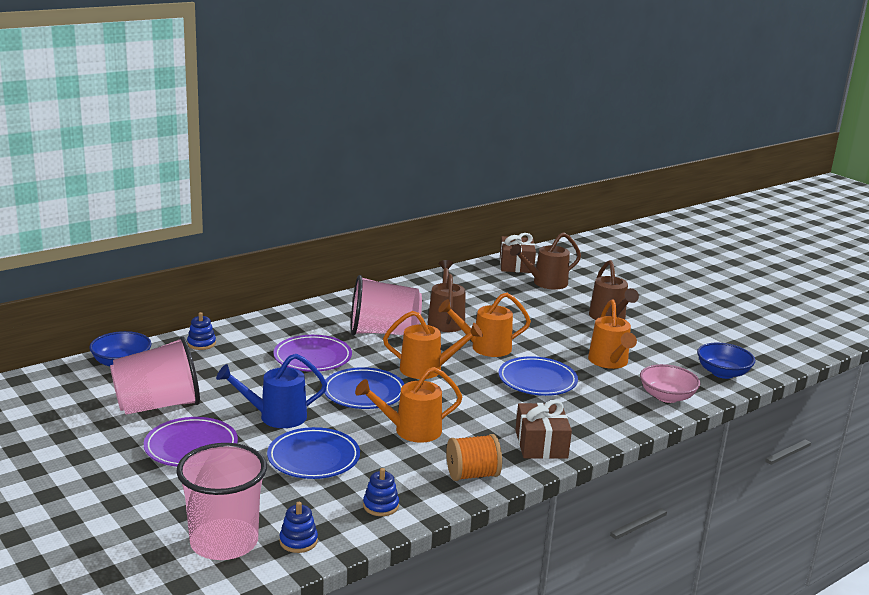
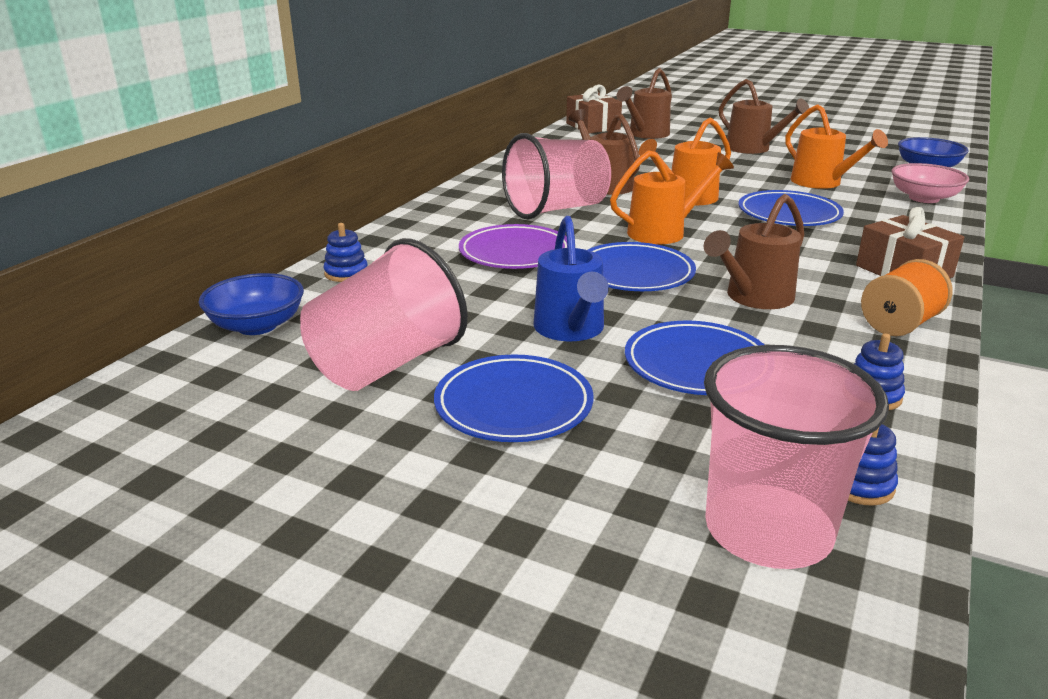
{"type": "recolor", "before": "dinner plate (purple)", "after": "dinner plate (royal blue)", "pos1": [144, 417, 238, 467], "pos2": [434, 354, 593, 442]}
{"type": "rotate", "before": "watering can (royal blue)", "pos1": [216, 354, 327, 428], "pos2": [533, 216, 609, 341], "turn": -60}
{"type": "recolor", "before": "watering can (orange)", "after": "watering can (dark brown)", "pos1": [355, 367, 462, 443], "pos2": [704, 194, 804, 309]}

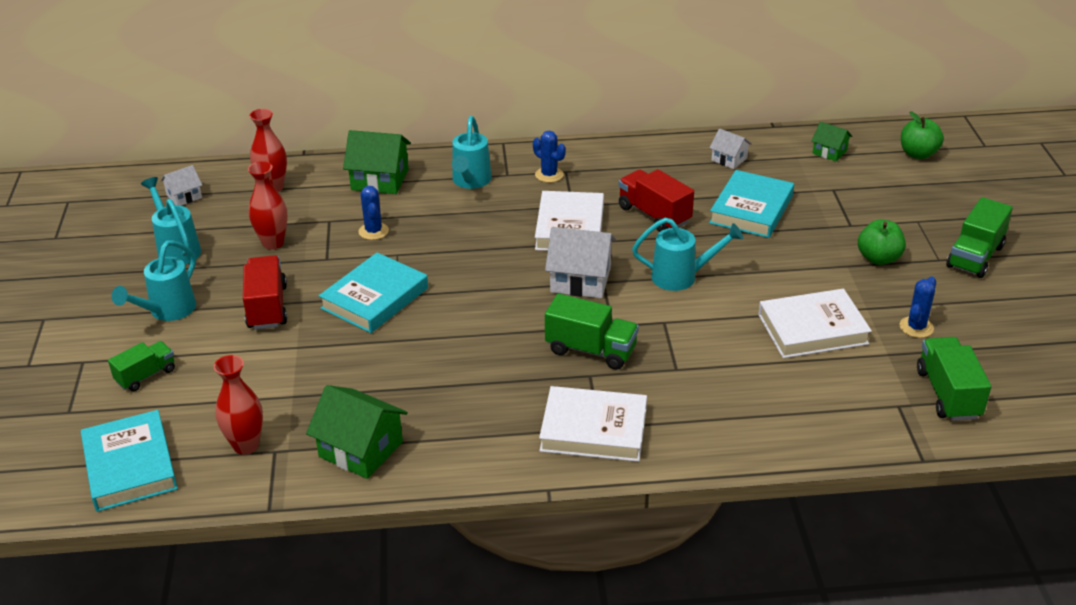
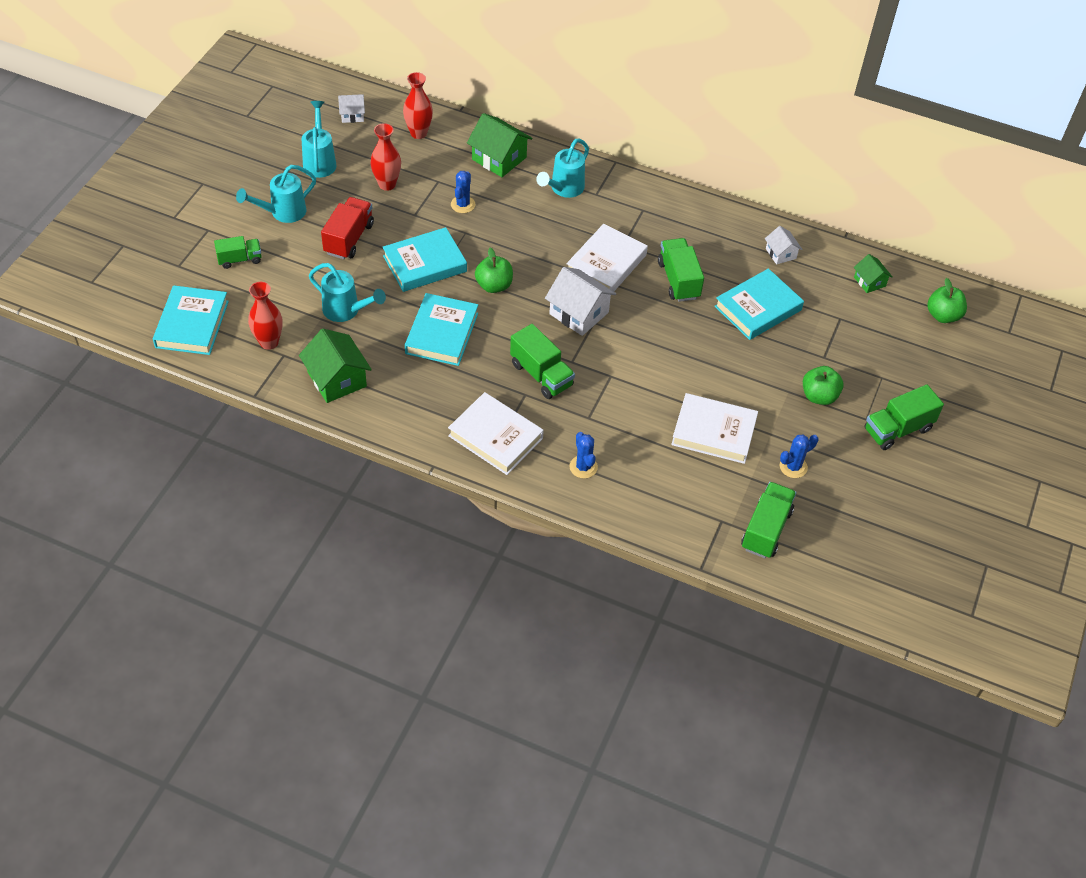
{"type": "move", "before": "cactus (royal blue)", "pos1": [533, 131, 566, 183], "pos2": [569, 432, 598, 478]}
{"type": "recolor", "before": "lorry (red)", "after": "lorry (leaf-green)", "pos1": [618, 169, 694, 232], "pos2": [658, 238, 704, 302]}
{"type": "move", "before": "watering can (turquoise)", "pos1": [632, 218, 743, 291], "pos2": [309, 263, 386, 322]}
{"type": "insert", "after": "hardback (turquoise)", "pos2": [405, 293, 478, 366]}
{"type": "insert", "after": "apple fruit (leaf-green)", "pos2": [475, 248, 513, 293]}

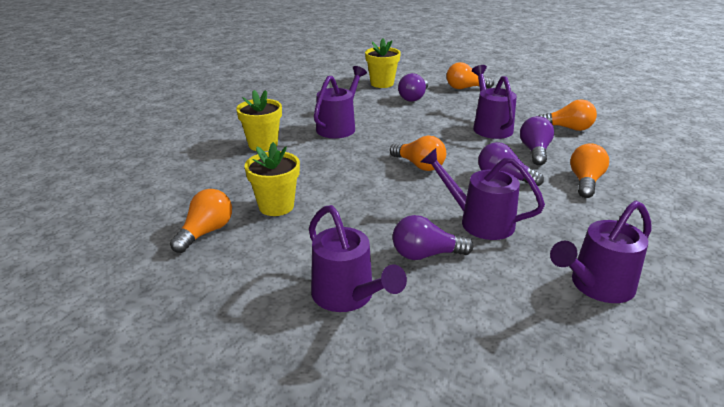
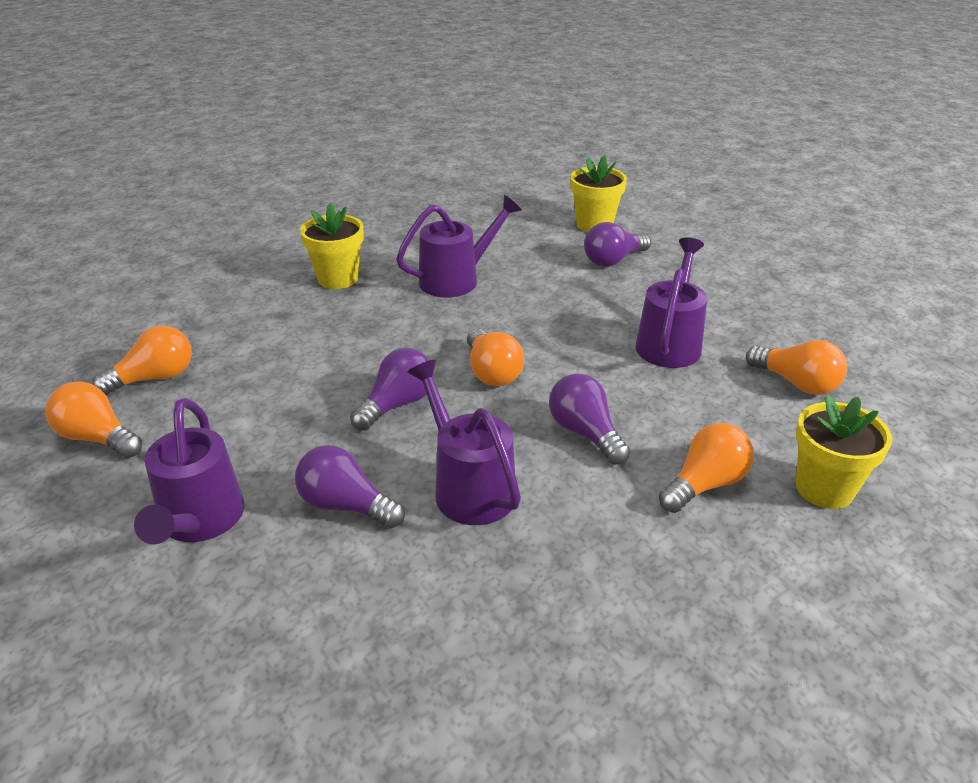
{"type": "move", "before": "plant pot (bright yellow)", "pos1": [244, 142, 300, 216], "pos2": [796, 395, 892, 509]}
{"type": "move", "before": "bulb (orange)", "pos1": [446, 62, 494, 89], "pos2": [45, 381, 143, 458]}
{"type": "move", "before": "bulb (purple)", "pos1": [520, 116, 554, 166], "pos2": [350, 348, 434, 431]}
{"type": "delete", "before": "watering can (purple)", "pos1": [550, 201, 651, 303]}

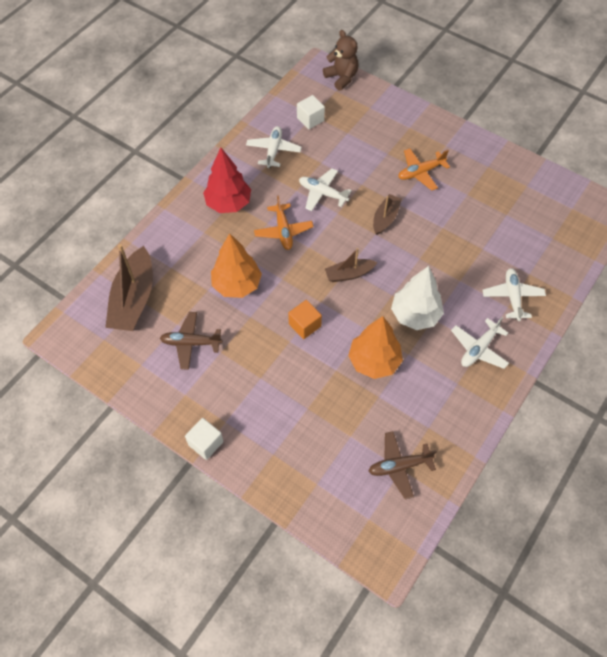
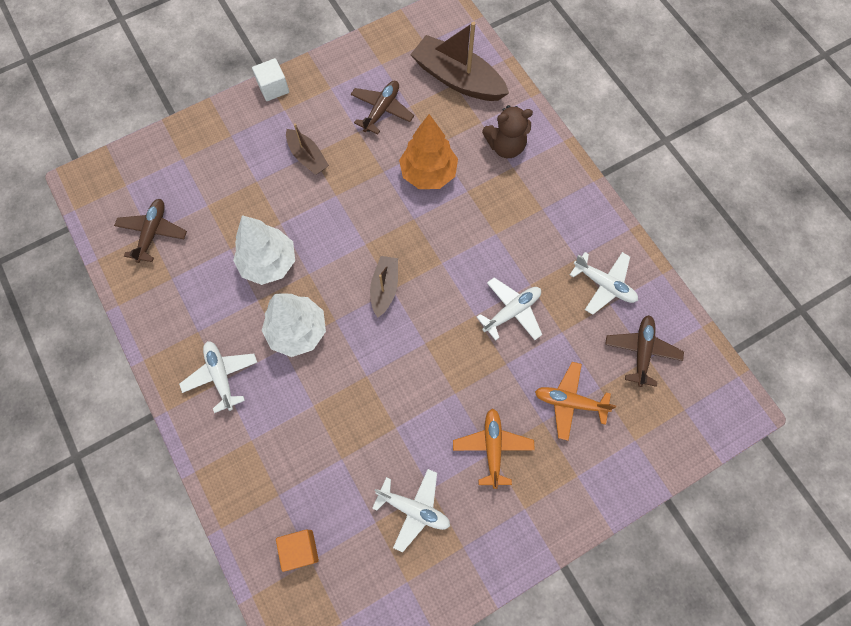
{"type": "delete", "before": "fir tree (red)", "pos1": [203, 148, 251, 213]}
{"type": "move", "before": "aeroplane (orange)", "pos1": [254, 195, 314, 250], "pos2": [535, 362, 616, 441]}
{"type": "move", "before": "cube (orange)", "pos1": [288, 300, 322, 339], "pos2": [276, 530, 319, 572]}
{"type": "replace", "before": "cube (pure white)", "after": "aeroplane (dark brown)", "pos1": [297, 95, 325, 129], "pos2": [605, 315, 684, 387]}
{"type": "move", "before": "teddy (dark brown)", "pos1": [323, 30, 359, 91], "pos2": [482, 105, 533, 158]}
{"type": "recolor", "before": "fir tree (orange)", "after": "fir tree (pure white)", "pos1": [348, 316, 403, 379], "pos2": [233, 215, 295, 285]}
{"type": "move", "before": "toy boat (dark brown)", "pos1": [373, 194, 402, 235], "pos2": [286, 124, 329, 175]}
{"type": "move", "before": "aeroplane (pure white)", "pos1": [483, 268, 546, 321], "pos2": [372, 469, 450, 553]}

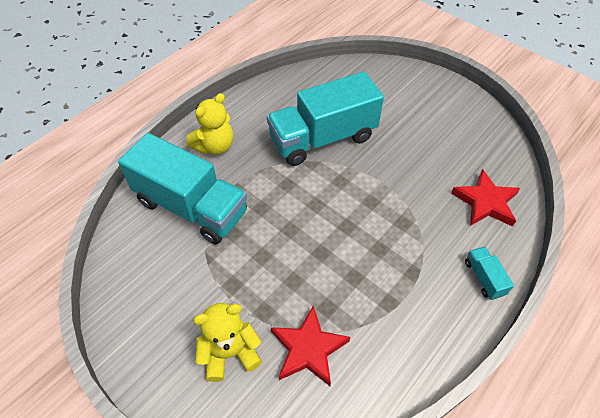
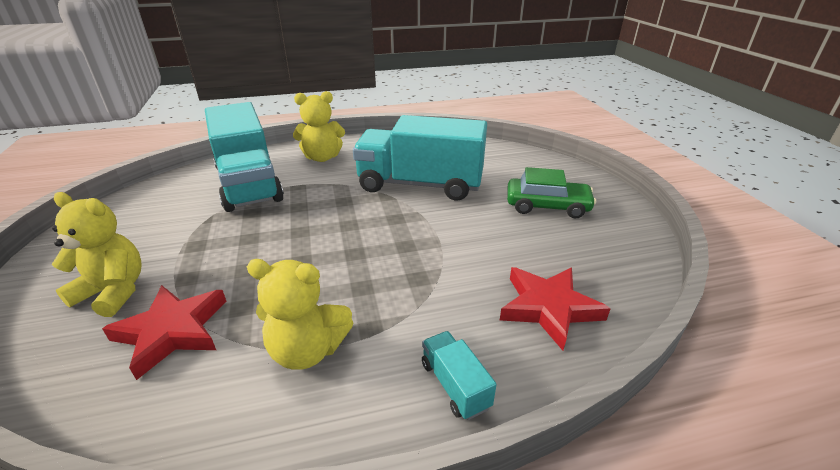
{"type": "rotate", "before": "lorry (turquoise)", "pos1": [465, 246, 514, 300], "pos2": [422, 331, 497, 420], "turn": -45}
{"type": "insert", "after": "teddy (bright yellow)", "pos2": [247, 259, 353, 370]}
{"type": "insert", "after": "automobile (leaf-green)", "pos2": [507, 167, 596, 218]}

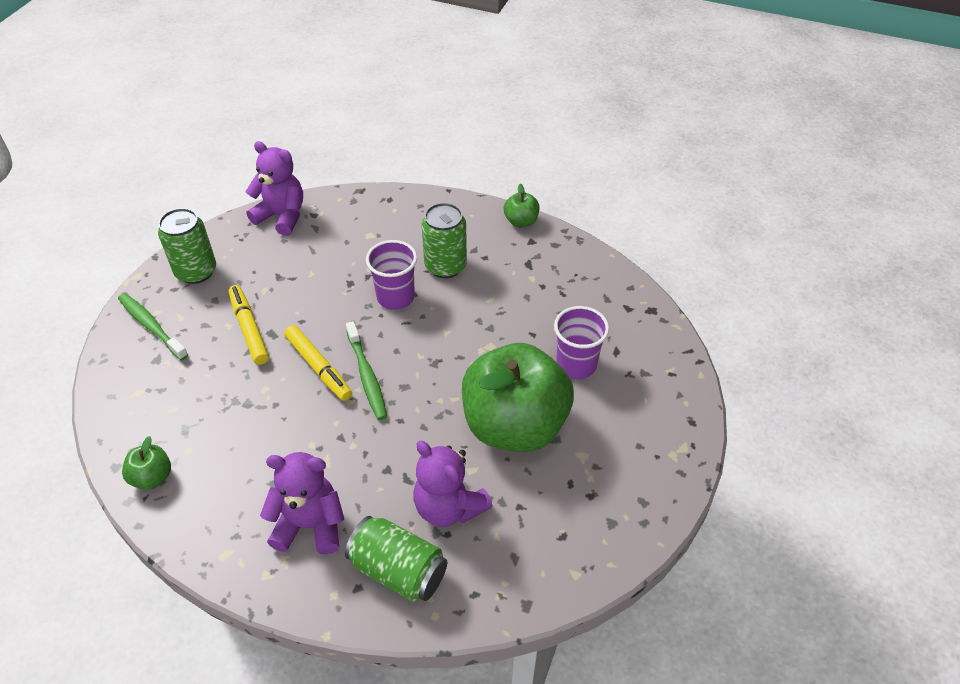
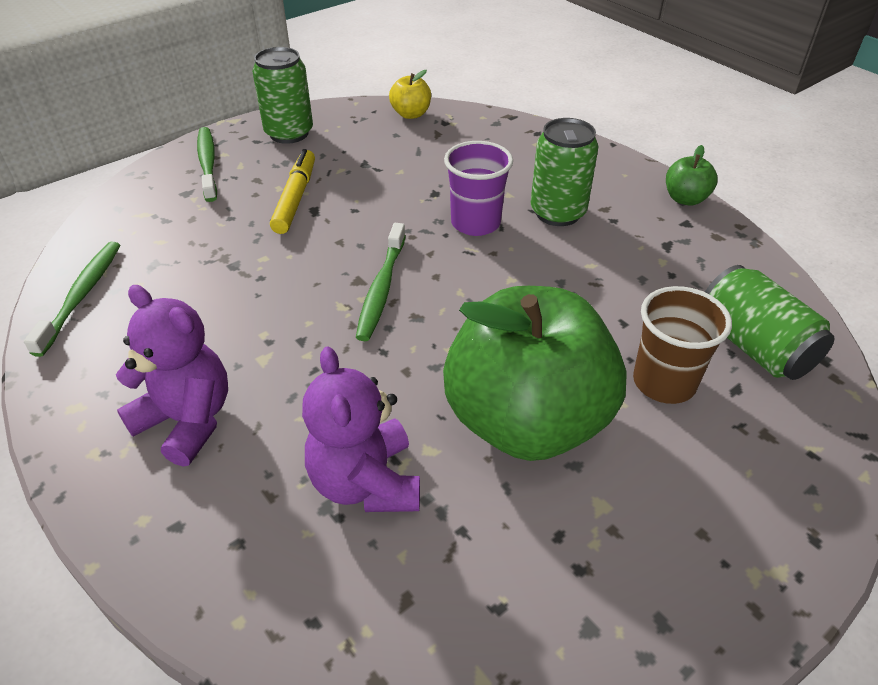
{"type": "replace", "before": "apple fruit (leaf-green)", "after": "toothbrush (leaf-green)", "pos1": [122, 436, 171, 490], "pos2": [24, 241, 120, 357]}
{"type": "replace", "before": "teddy (purple)", "after": "apple fruit (bright yellow)", "pos1": [246, 141, 303, 236], "pos2": [389, 70, 431, 119]}
{"type": "delete", "before": "marker pen (bright yellow)", "pos1": [284, 325, 352, 401]}
{"type": "move", "before": "soda can (leaf-green)", "pos1": [345, 516, 447, 602], "pos2": [705, 265, 834, 380]}
{"type": "recolor", "before": "tumbler (purple)", "after": "tumbler (dark brown)", "pos1": [554, 306, 609, 379], "pos2": [633, 286, 732, 404]}

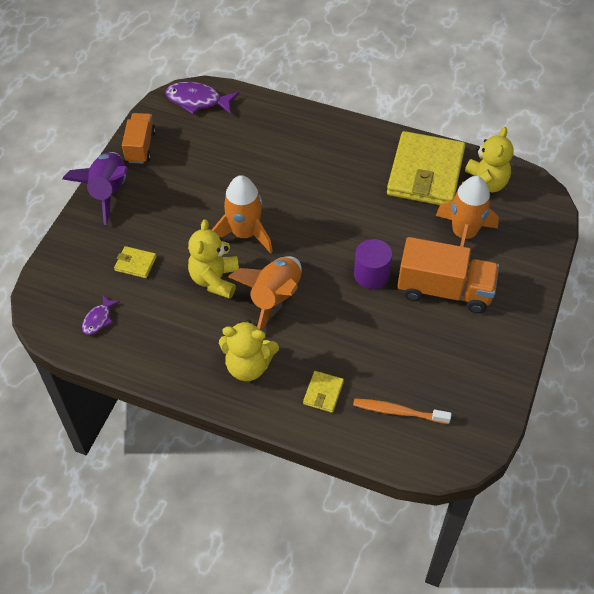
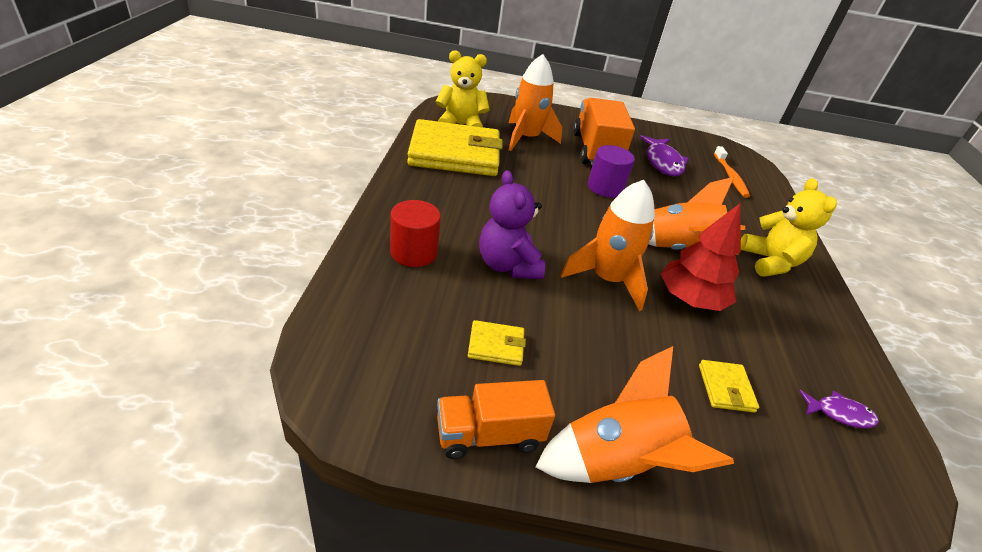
{"type": "recolor", "before": "spaceship (purple)", "after": "spaceship (orange)", "pos1": [63, 152, 128, 225], "pos2": [535, 346, 734, 483]}
{"type": "move", "before": "toy fish (purple)", "pos1": [165, 82, 239, 115], "pos2": [640, 135, 689, 176]}
{"type": "replace", "before": "teddy (bright yellow)", "after": "fir tree (red)", "pos1": [188, 219, 239, 299], "pos2": [661, 204, 741, 311]}
{"type": "move", "before": "billfold (bright yellow)", "pos1": [303, 371, 344, 413], "pos2": [468, 320, 526, 366]}
{"type": "insert", "after": "cylinder (red)", "pos2": [390, 200, 441, 267]}
{"type": "insert", "after": "teddy (purple)", "pos2": [479, 170, 545, 279]}

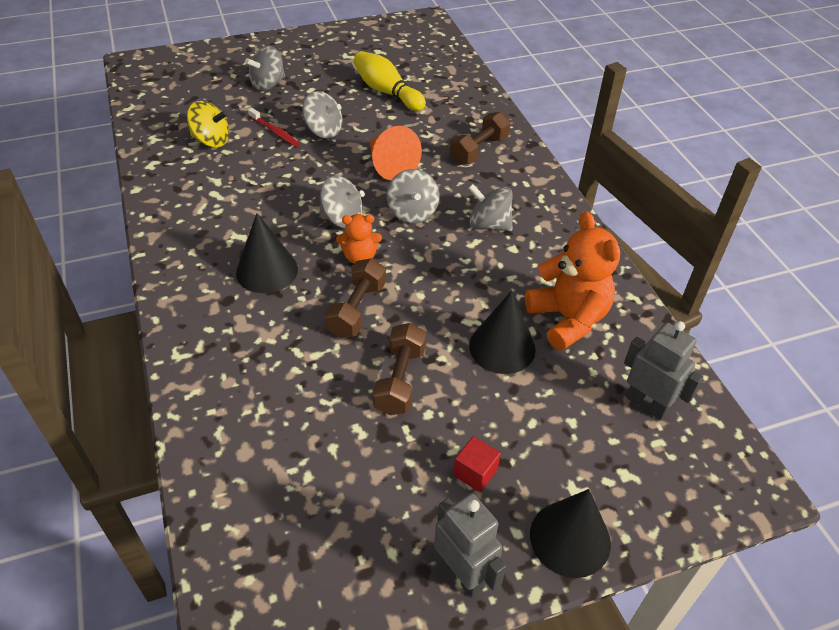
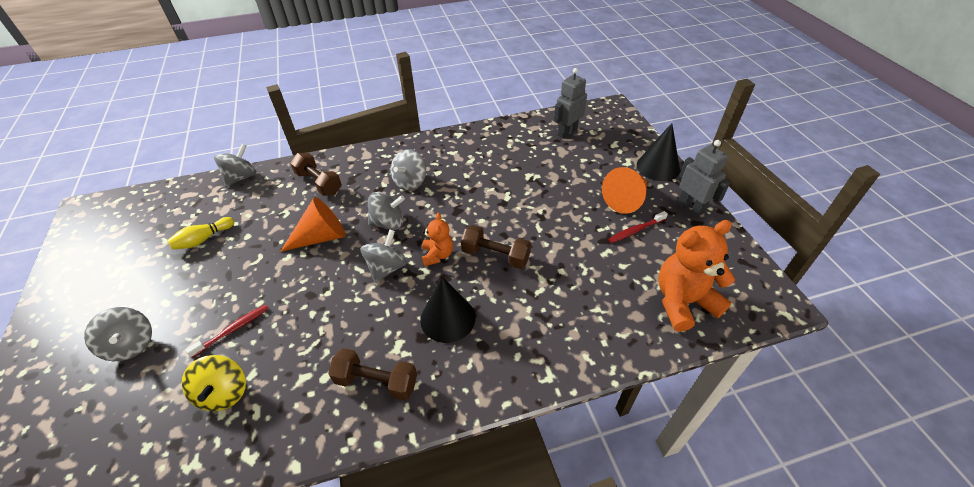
{"type": "rotate", "before": "whirligig (bright yellow)", "pos1": [187, 101, 229, 147], "pos2": [182, 355, 246, 411], "turn": 150}
{"type": "move", "before": "whirligig (ash-grey)", "pos1": [302, 91, 342, 139], "pos2": [214, 144, 256, 187]}
{"type": "resize", "before": "skittle (bright yellow)", "pos1": [353, 51, 426, 111], "pos2": [167, 217, 234, 250], "scale": 0.65}
{"type": "move", "before": "free weight (dark brown)", "pos1": [373, 323, 426, 415], "pos2": [328, 348, 417, 400]}
{"type": "rotate", "before": "robot (ash-grey)", "pos1": [434, 493, 506, 597], "pos2": [678, 140, 730, 216], "turn": 90}
{"type": "replace", "before": "cube (red)", "after": "cone shape (orange)", "pos1": [453, 436, 501, 492], "pos2": [602, 167, 647, 214]}
{"type": "delete", "before": "cone shape (ebony)", "pos1": [469, 291, 536, 374]}
{"type": "move", "before": "teddy (orange)", "pos1": [525, 211, 620, 351], "pos2": [658, 220, 735, 332]}
{"type": "insert", "after": "toothbrush (red)", "pos2": [608, 211, 668, 243]}

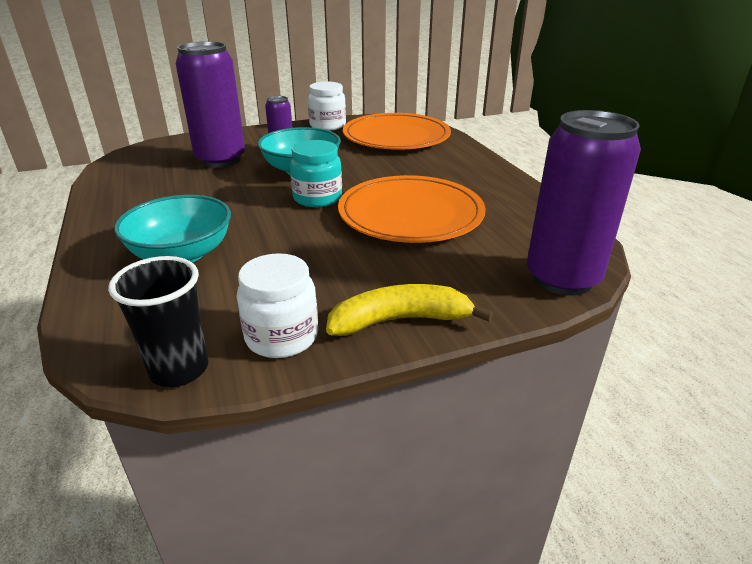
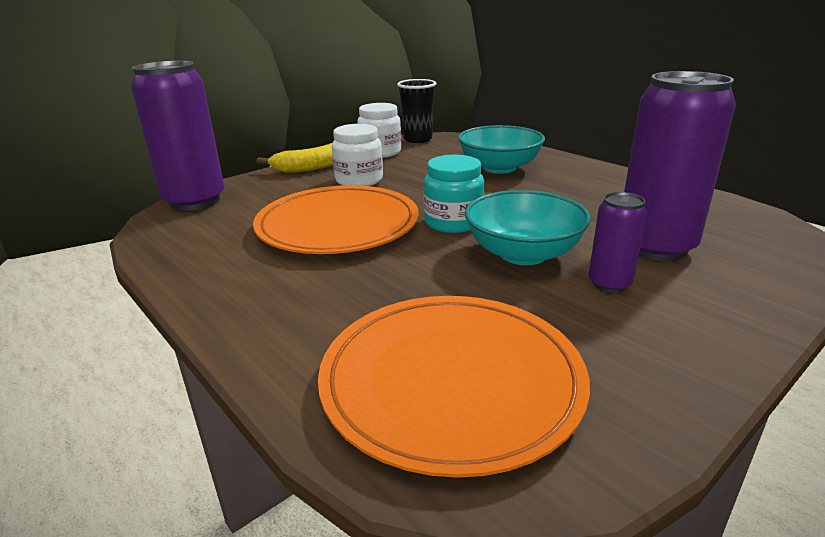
{"type": "move", "before": "jam jar (pure white)", "pos1": [308, 81, 346, 131], "pos2": [332, 124, 383, 186]}

